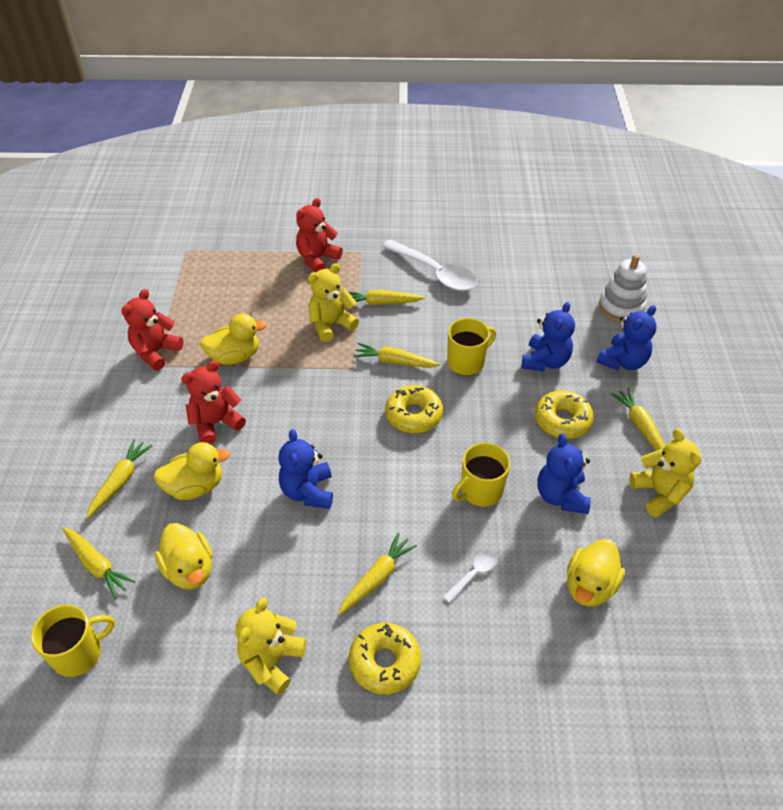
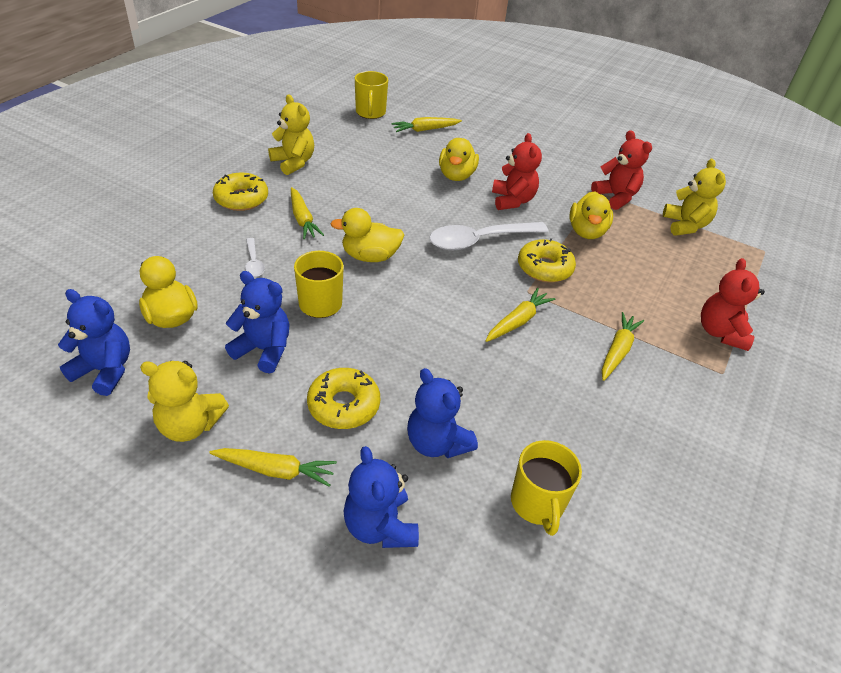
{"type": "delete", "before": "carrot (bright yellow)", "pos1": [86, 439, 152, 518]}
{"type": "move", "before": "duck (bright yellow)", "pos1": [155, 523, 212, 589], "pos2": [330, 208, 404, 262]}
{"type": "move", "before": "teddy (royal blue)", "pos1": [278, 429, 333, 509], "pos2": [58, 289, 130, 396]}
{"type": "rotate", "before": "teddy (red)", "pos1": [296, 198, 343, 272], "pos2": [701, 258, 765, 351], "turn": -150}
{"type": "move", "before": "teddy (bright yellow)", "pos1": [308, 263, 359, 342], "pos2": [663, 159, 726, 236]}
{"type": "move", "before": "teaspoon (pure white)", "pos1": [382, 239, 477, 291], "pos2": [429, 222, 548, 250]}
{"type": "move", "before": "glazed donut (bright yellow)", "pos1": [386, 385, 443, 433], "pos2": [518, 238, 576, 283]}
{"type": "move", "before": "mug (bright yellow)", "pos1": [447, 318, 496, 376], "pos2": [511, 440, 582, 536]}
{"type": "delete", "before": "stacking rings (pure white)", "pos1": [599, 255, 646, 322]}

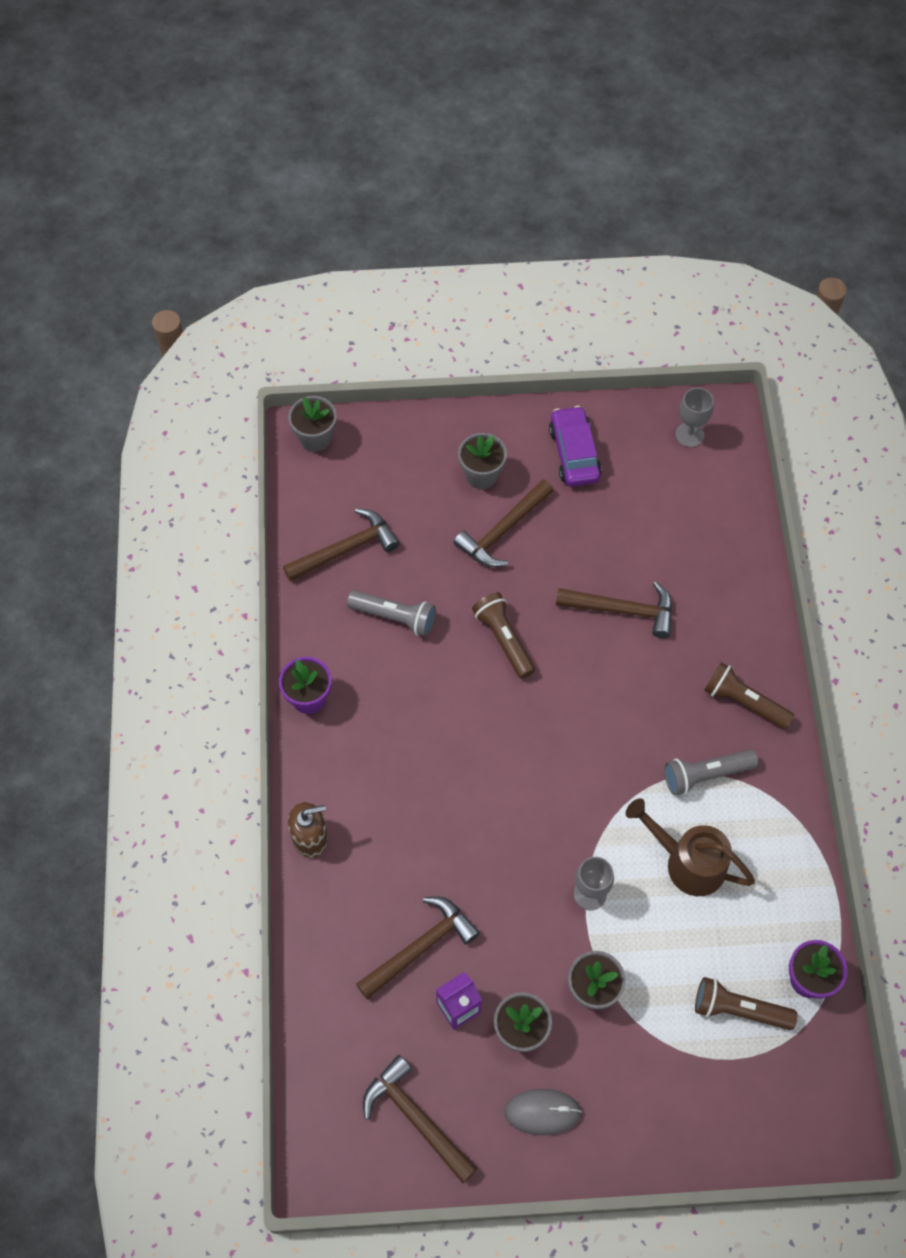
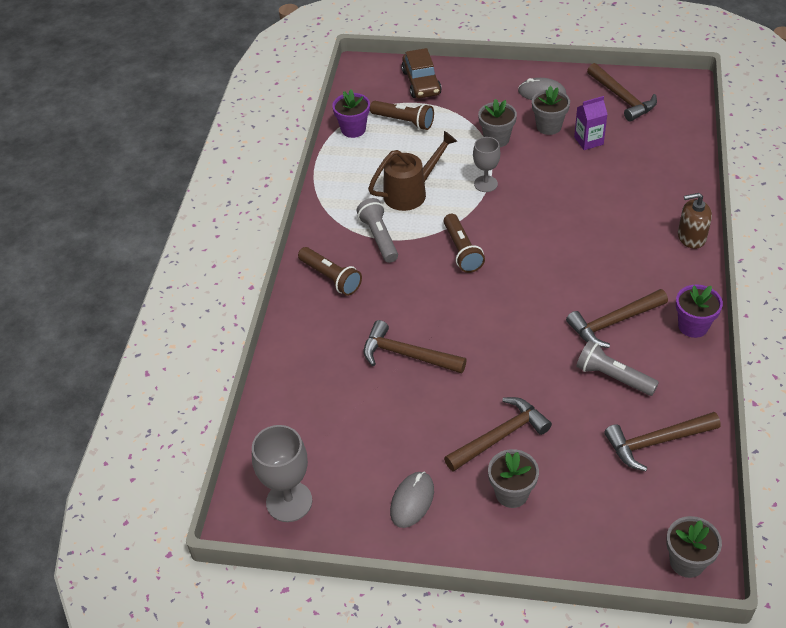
{"type": "move", "before": "carpenter's hammer (dark brown)", "pos1": [356, 896, 480, 1000], "pos2": [566, 289, 668, 348]}
{"type": "move", "before": "pocket torch (dark brown)", "pos1": [472, 592, 535, 679], "pos2": [443, 214, 485, 273]}
{"type": "replace", "before": "automobile (purple)", "after": "PC mouse (ash-grey)", "pos1": [549, 406, 602, 487], "pos2": [390, 472, 434, 528]}
{"type": "rotate", "before": "watering can (dark brown)", "pos1": [626, 798, 755, 896], "pos2": [368, 131, 458, 211], "turn": -75}
{"type": "rotate", "before": "pocket torch (ash-grey)", "pos1": [664, 750, 758, 796], "pos2": [357, 198, 398, 263], "turn": -105}
{"type": "resize", "before": "chalice (ash-grey)", "pos1": [675, 388, 714, 447], "pos2": [252, 425, 312, 522], "scale": 1.55}
{"type": "insert", "after": "automobile (dark brown)", "pos2": [401, 48, 442, 98]}

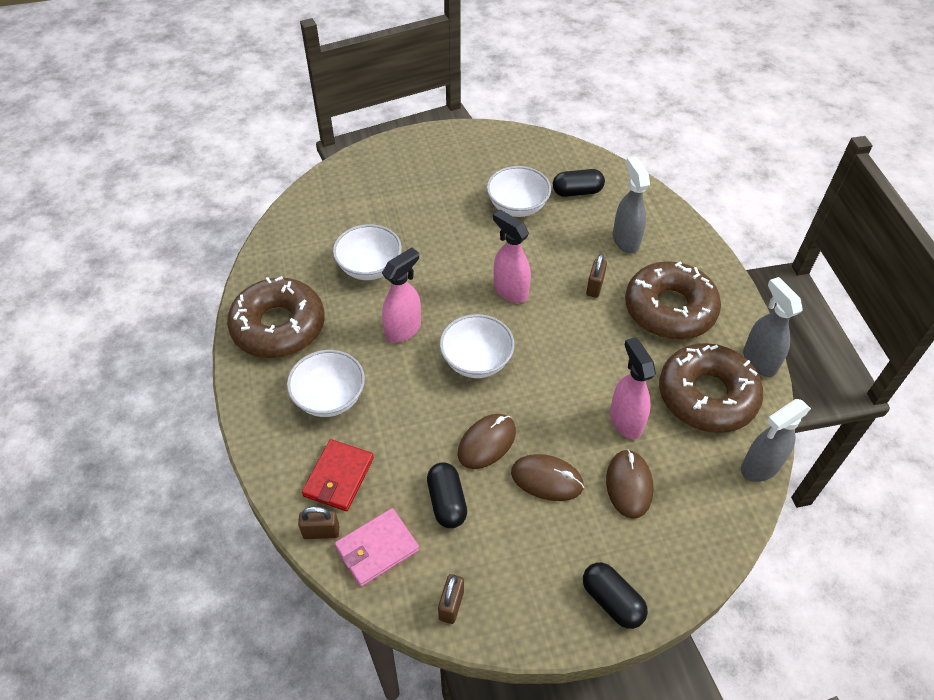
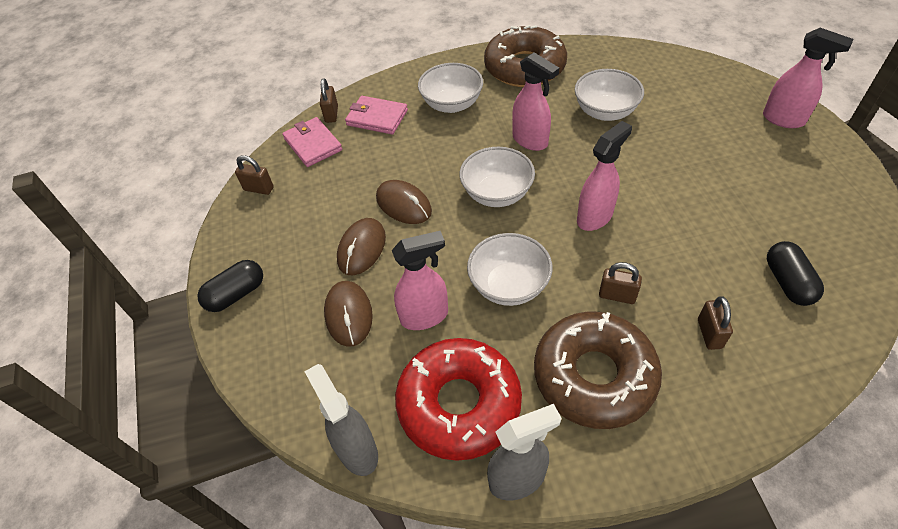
{"type": "recolor", "before": "billfold (red)", "after": "billfold (pink)", "pos1": [302, 439, 374, 511], "pos2": [345, 96, 408, 134]}
{"type": "delete", "before": "pill shape (ebony)", "pos1": [427, 462, 467, 528]}
{"type": "move", "before": "deep dish (pure white)", "pos1": [487, 166, 551, 217], "pos2": [467, 233, 553, 306]}
{"type": "rotate", "before": "PC mouse (dark brown)", "pos1": [606, 449, 653, 519], "pos2": [324, 281, 373, 347], "turn": 75}
{"type": "replace", "before": "sprayer (ash-grey)", "after": "small lock (dark brown)", "pos1": [613, 157, 650, 253], "pos2": [698, 296, 733, 350]}
{"type": "recolor", "before": "glazed donut (dark brown)", "after": "glazed donut (red)", "pos1": [659, 343, 764, 433], "pos2": [395, 338, 522, 461]}
{"type": "insert", "after": "sprayer (pink)", "pos2": [763, 28, 853, 128]}

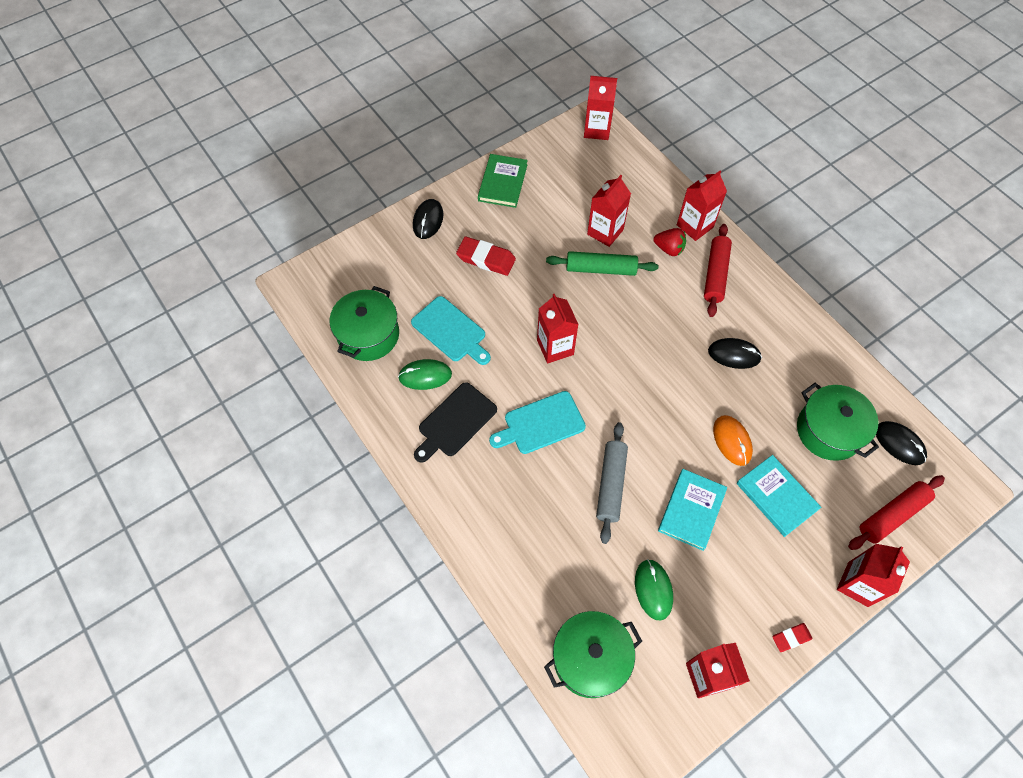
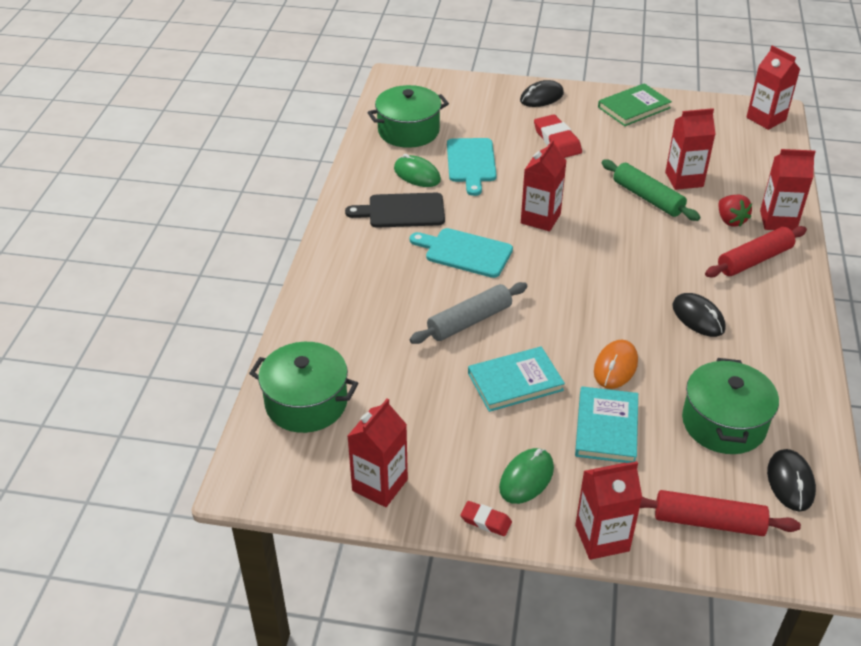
{"type": "move", "before": "PC mouse (leaf-green)", "pos1": [635, 559, 673, 620], "pos2": [499, 448, 554, 504]}

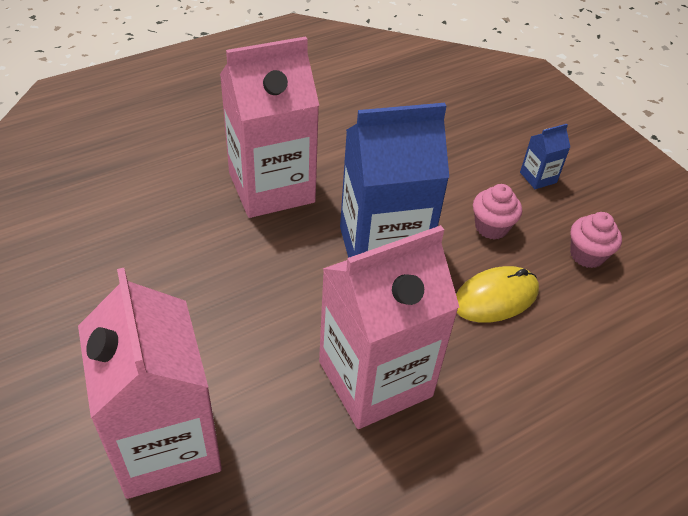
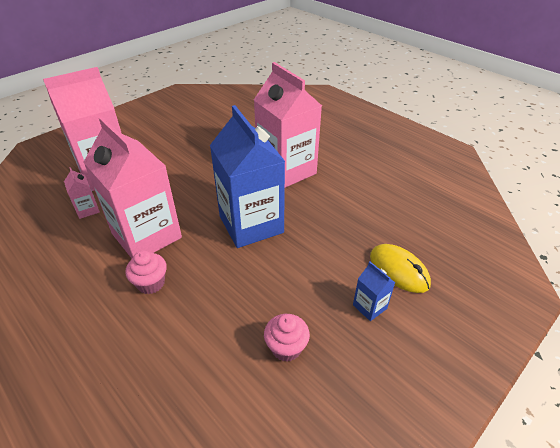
{"type": "move", "before": "PC mouse (bright yellow)", "pos1": [456, 266, 539, 323], "pos2": [370, 244, 431, 293]}
{"type": "move", "before": "fairy cake (pink)", "pos1": [473, 184, 522, 240], "pos2": [125, 250, 167, 294]}
{"type": "insert", "after": "milk carton (pink)", "pos2": [64, 167, 100, 219]}

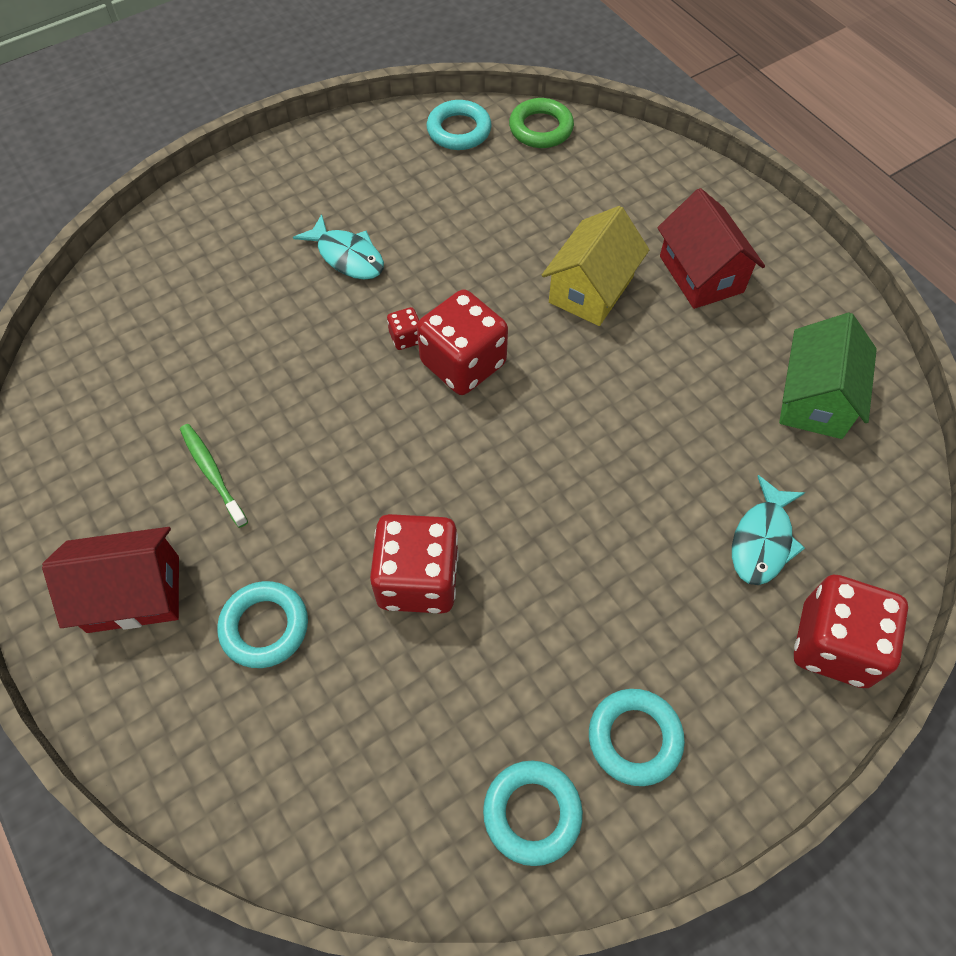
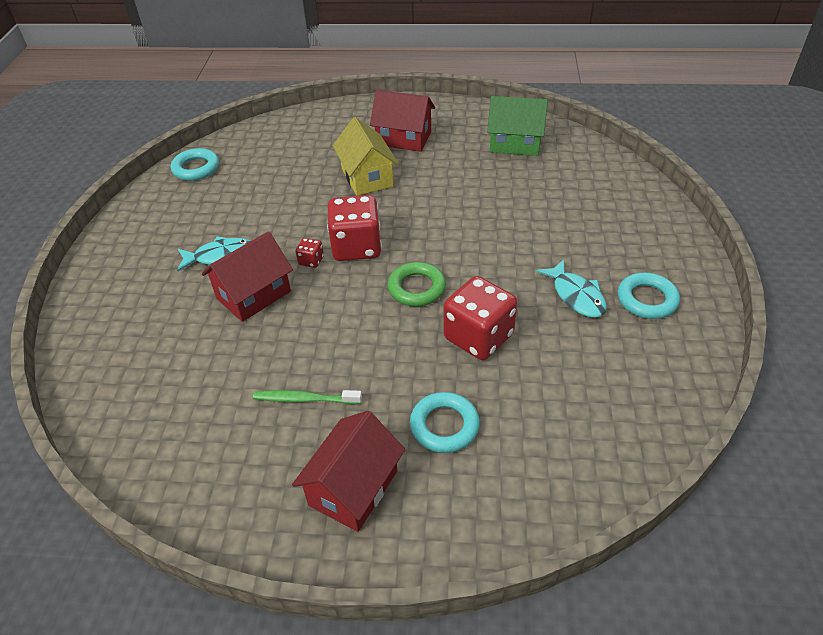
{"type": "delete", "before": "torus (turquoise)", "pos1": [483, 761, 583, 866]}
{"type": "move", "before": "torus (leaf-green)", "pos1": [509, 98, 574, 148], "pos2": [388, 262, 446, 307]}
{"type": "move", "before": "toy fish (turquoise)", "pos1": [732, 475, 805, 585], "pos2": [536, 259, 607, 318]}
{"type": "rotate", "before": "house (leaf-green)", "pos1": [779, 313, 877, 439], "pos2": [487, 96, 548, 156], "turn": -45}
{"type": "delete", "before": "game die (red)", "pos1": [794, 575, 908, 688]}
{"type": "insert", "after": "house (red)", "pos2": [202, 231, 293, 322]}

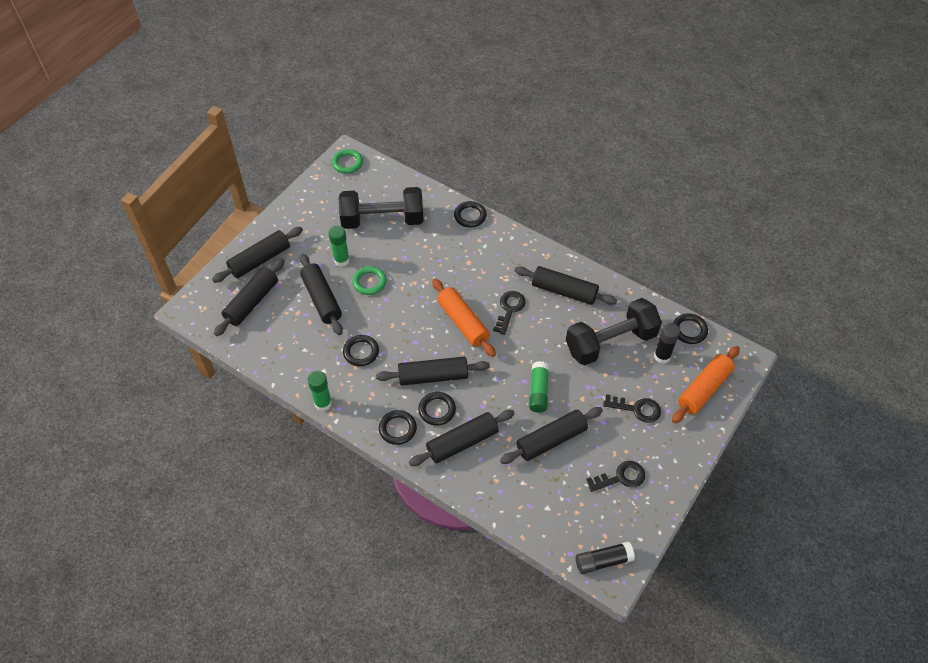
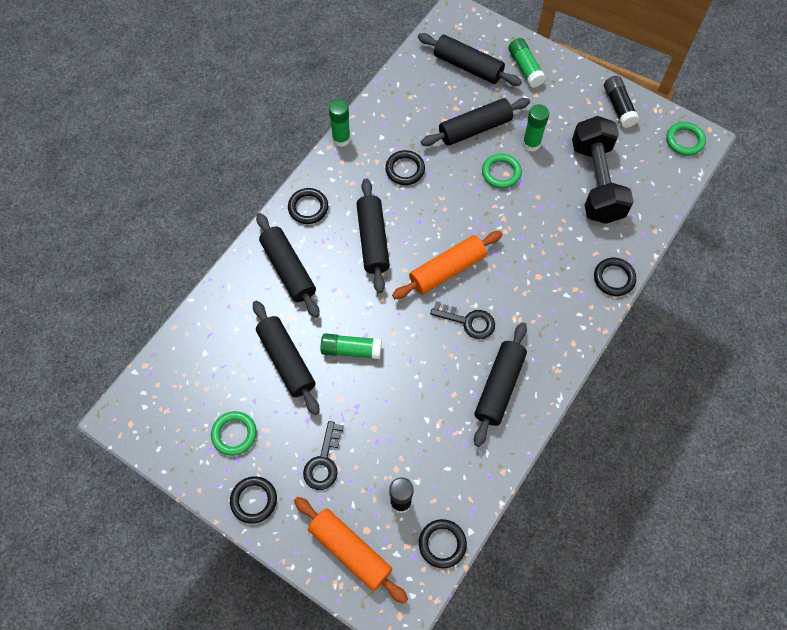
{"type": "replace", "before": "pastry roller (ebony)", "after": "glue stick (leaf-green)", "pos1": [212, 227, 303, 283], "pos2": [508, 38, 546, 88]}
{"type": "move", "before": "torus (ebony)", "pos1": [418, 392, 456, 426], "pos2": [230, 476, 277, 524]}
{"type": "delete", "before": "free weight (ebony)", "pos1": [566, 298, 662, 365]}
{"type": "move", "before": "glue stick (ebony)", "pos1": [576, 542, 635, 574], "pos2": [604, 76, 639, 128]}
{"type": "replace", "before": "door key (ebony)", "after": "torus (leaf-green)", "pos1": [586, 461, 645, 492], "pos2": [211, 411, 257, 456]}

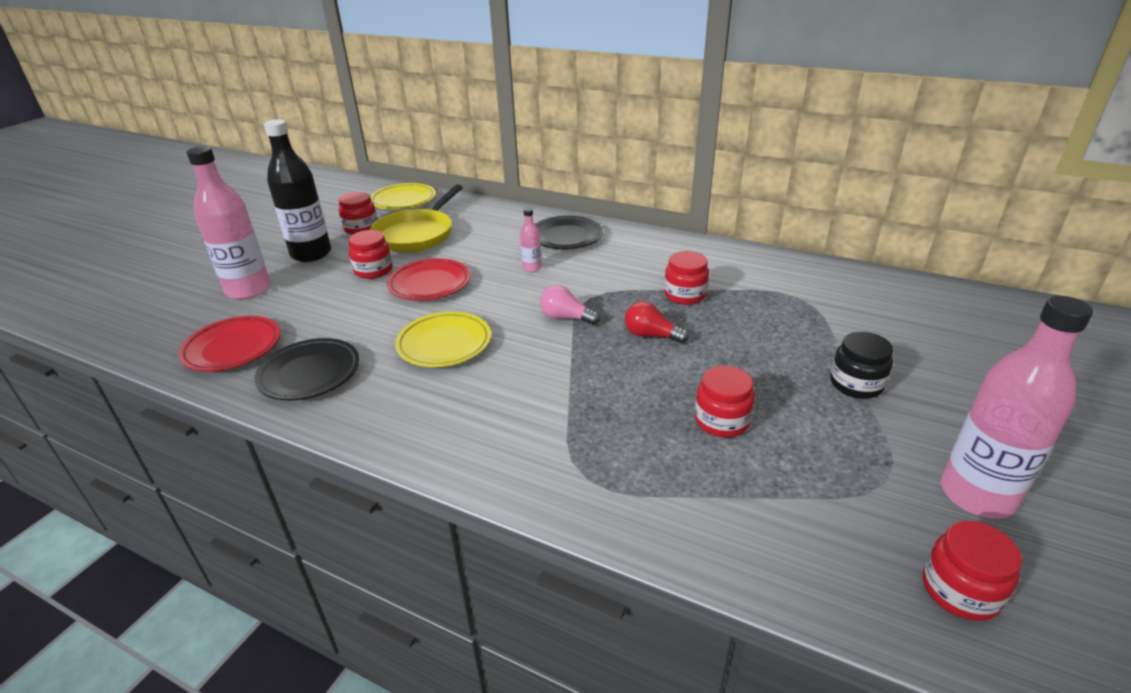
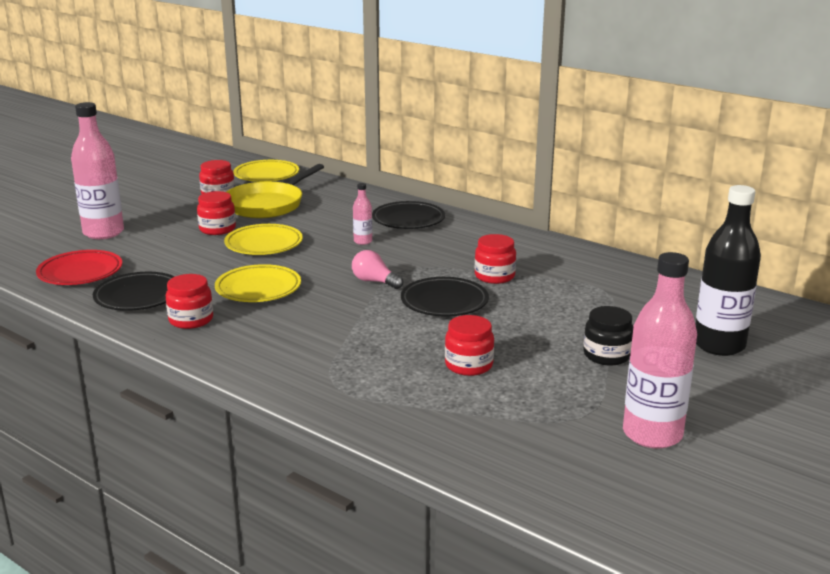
{"type": "move", "before": "bottle (ebony)", "pos1": [264, 119, 331, 262], "pos2": [696, 185, 761, 356]}
{"type": "recolor", "before": "dinner plate (red)", "after": "dinner plate (bright yellow)", "pos1": [387, 258, 470, 301], "pos2": [224, 224, 303, 255]}
{"type": "replace", "before": "bulb (red)", "after": "dinner plate (ebony)", "pos1": [625, 301, 689, 343], "pos2": [401, 277, 489, 317]}
{"type": "move", "before": "jam jar (red)", "pos1": [923, 521, 1022, 621], "pos2": [166, 274, 213, 329]}

